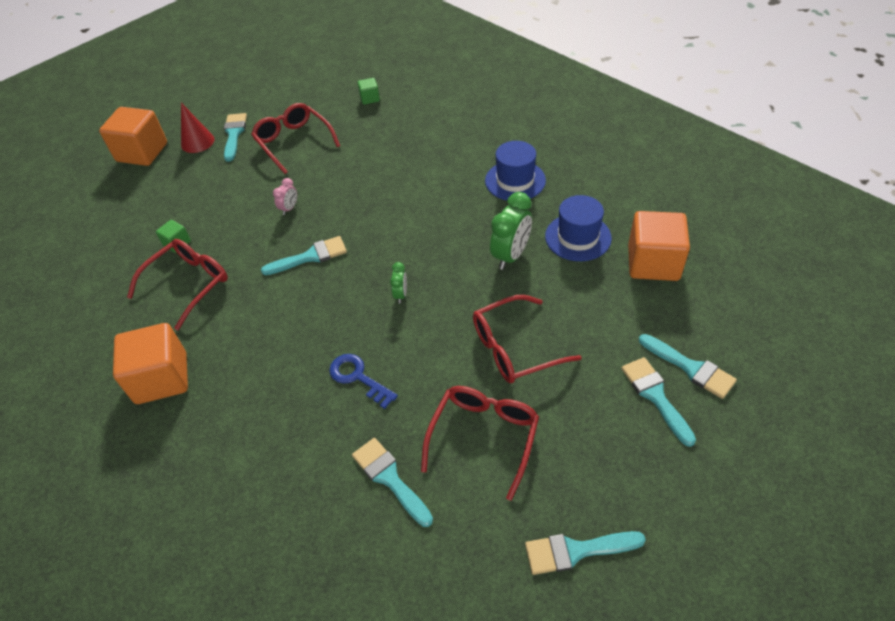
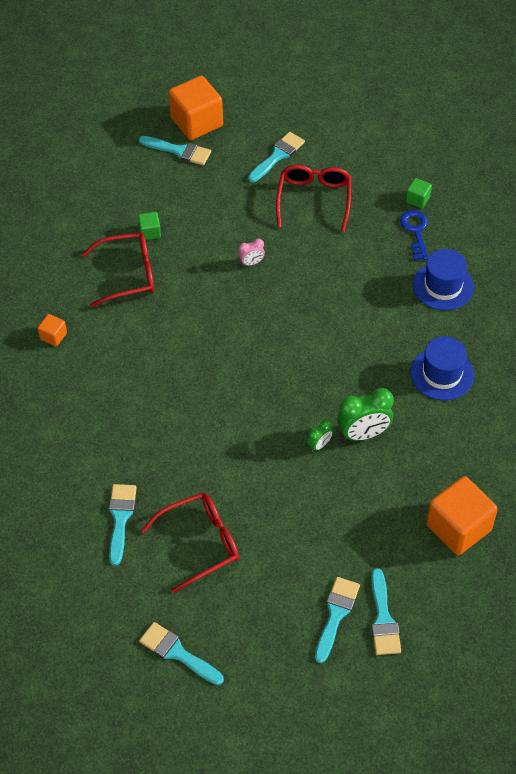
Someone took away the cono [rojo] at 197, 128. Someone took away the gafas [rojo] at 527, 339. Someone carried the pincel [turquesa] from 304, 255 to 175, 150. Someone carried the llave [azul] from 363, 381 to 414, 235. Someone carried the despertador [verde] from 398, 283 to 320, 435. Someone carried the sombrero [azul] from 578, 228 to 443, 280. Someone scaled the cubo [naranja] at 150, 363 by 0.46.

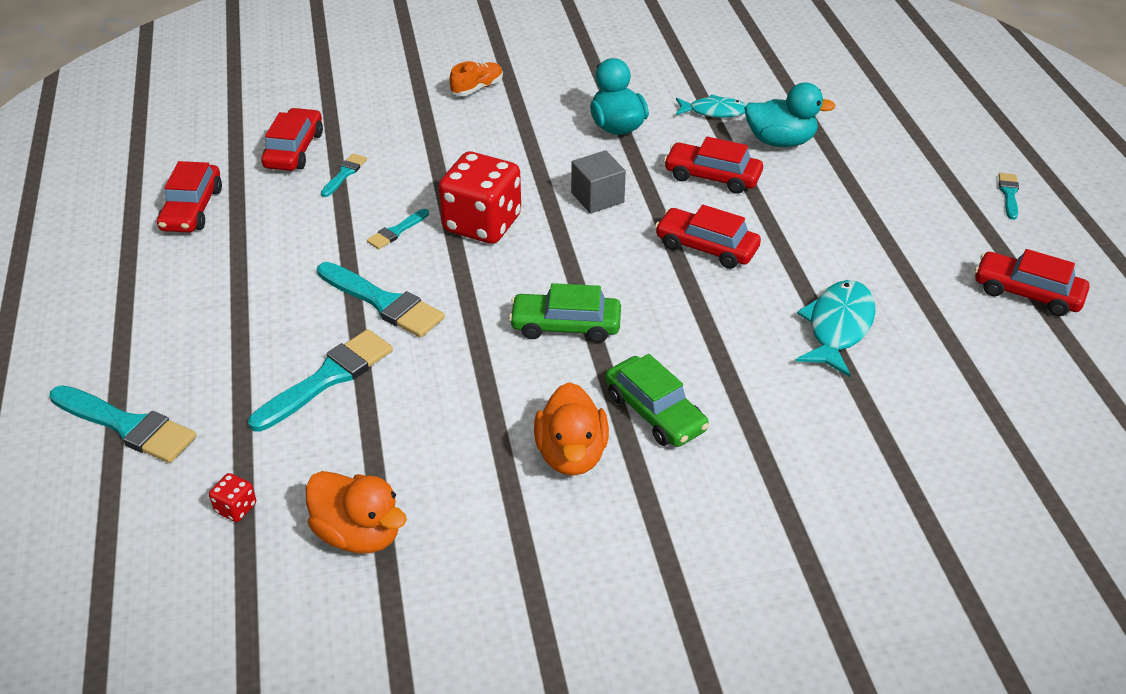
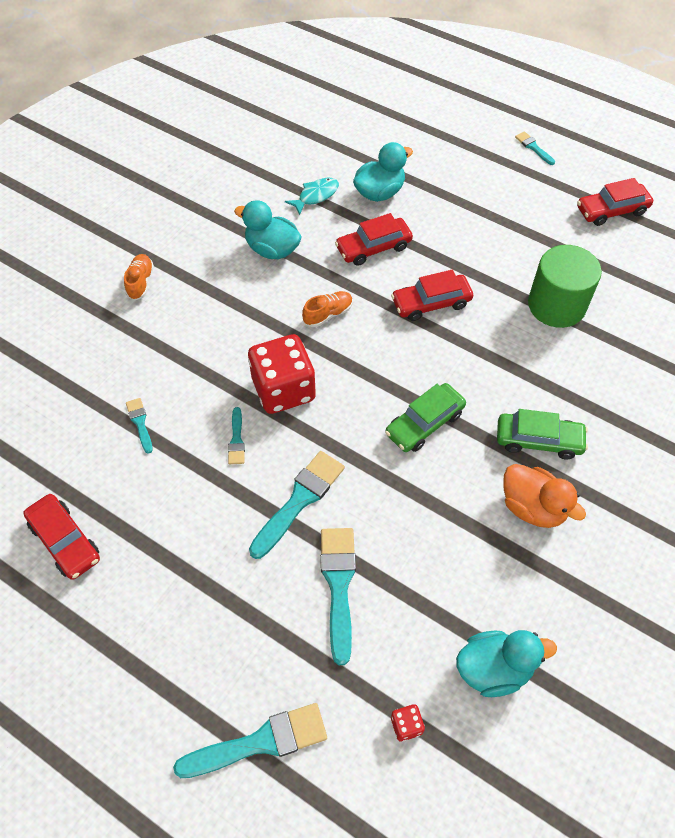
Someone took away the coche [rojo] at 292, 139. Someone swapped the cubo [gris] at 598, 182 for the zapato [naranja] at 327, 309. Someone swapped the pez [turquesa] at 835, 328 for the cilindro [verde] at 565, 286. Someone repainted the pato [naranja] at 356, 512, which became the pato [turquesa] at 506, 663. Someone rotated the pincel [turquesa] at 381, 300 by 45 degrees counterclockwise.

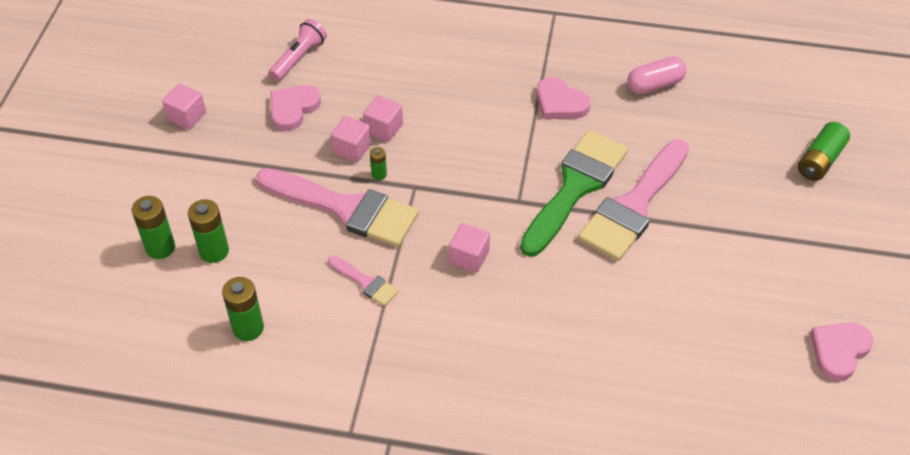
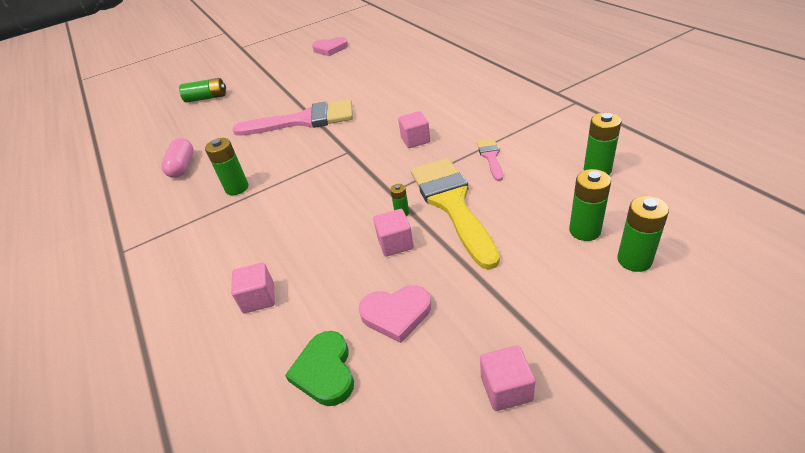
Someone took away the pincel [verde] at 574, 193. Someone carried the cubo [rosa] from 383, 119 to 253, 287. Someone swapped the lámpara de mano [rosa] at 298, 50 for the corazón [verde] at 319, 368. Someone swapped the corazón [rosa] at 564, 98 for the pila [verde] at 227, 166. Someone repainted the pincel [rosa] at 337, 207, which became the pincel [amarillo] at 455, 214. Someone rotated the cápsula [rosa] at 657, 75 by 60 degrees clockwise.

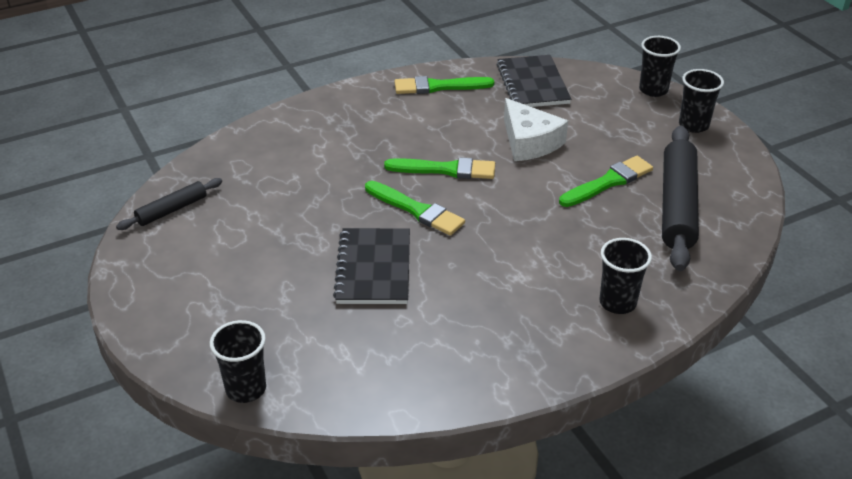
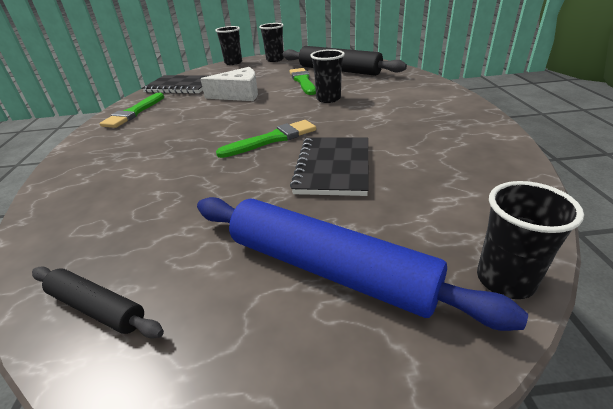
Someone took away the pincel [verde] at 439, 168. Someone put down the rodillo [azul] at 362, 264. Someone carried the vaso [negro] from 625, 276 to 327, 76. Someone rotated the rodillo [negro] at 169, 204 by 45 degrees counterclockwise. Someone rotated the cuaderno [negro] at 371, 266 by 75 degrees clockwise.

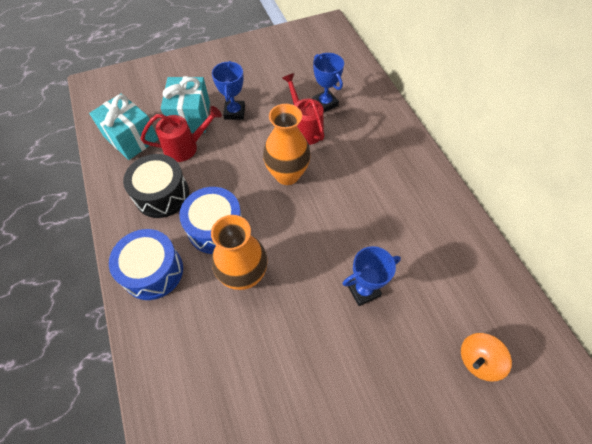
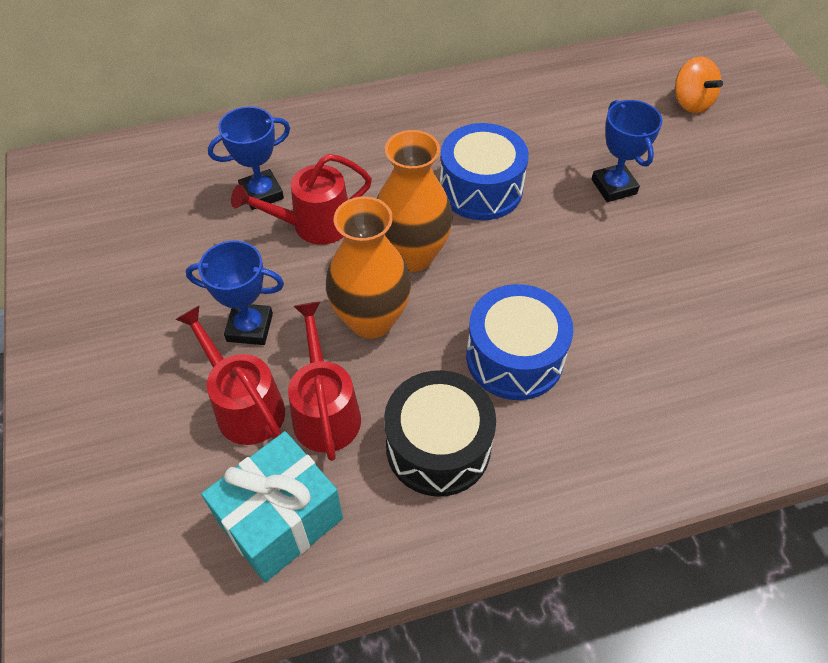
Someone carried the tambor [azul] from 146, 264 to 484, 171. Someone carried the florero [naranja] from 239, 252 to 368, 267. Someone swapped the regalo [turquesa] at 185, 104 for the regadera [rojo] at 230, 375.

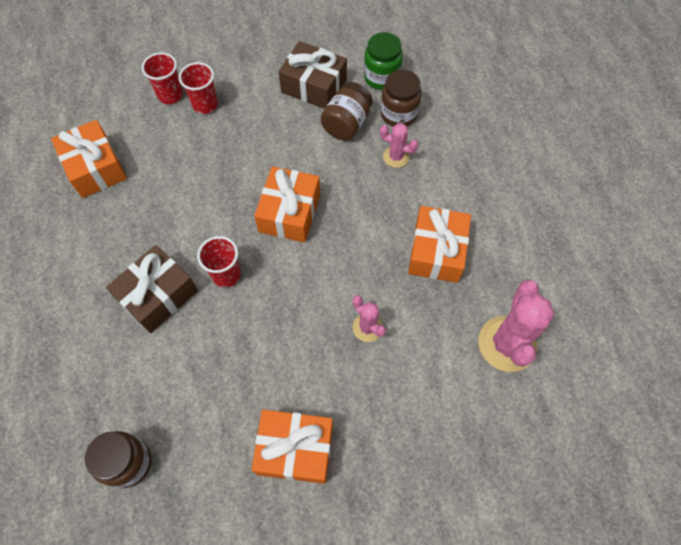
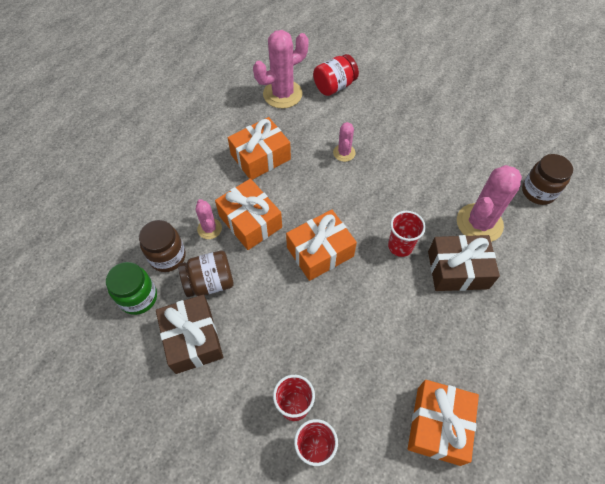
Someone put down the tarro [rojo] at 336, 75. Someone put down the cactus [rosa] at 489, 203. Someone carried the regalo [naranja] from 292, 447 to 248, 214.

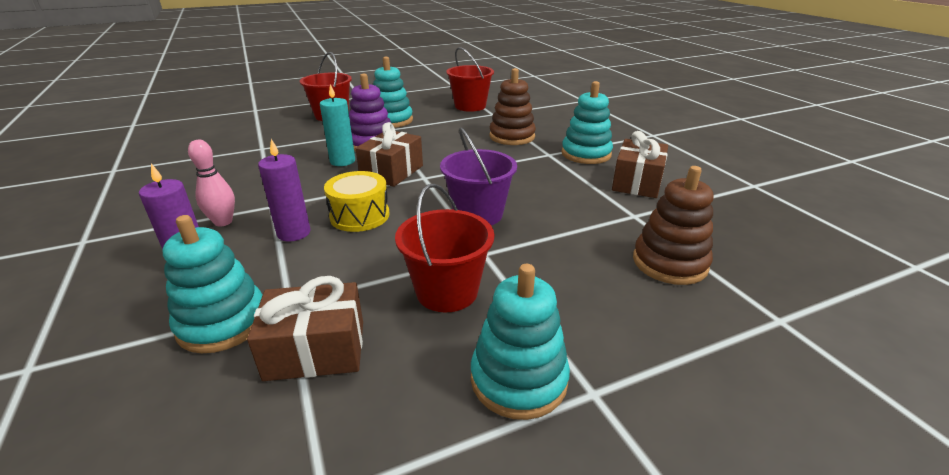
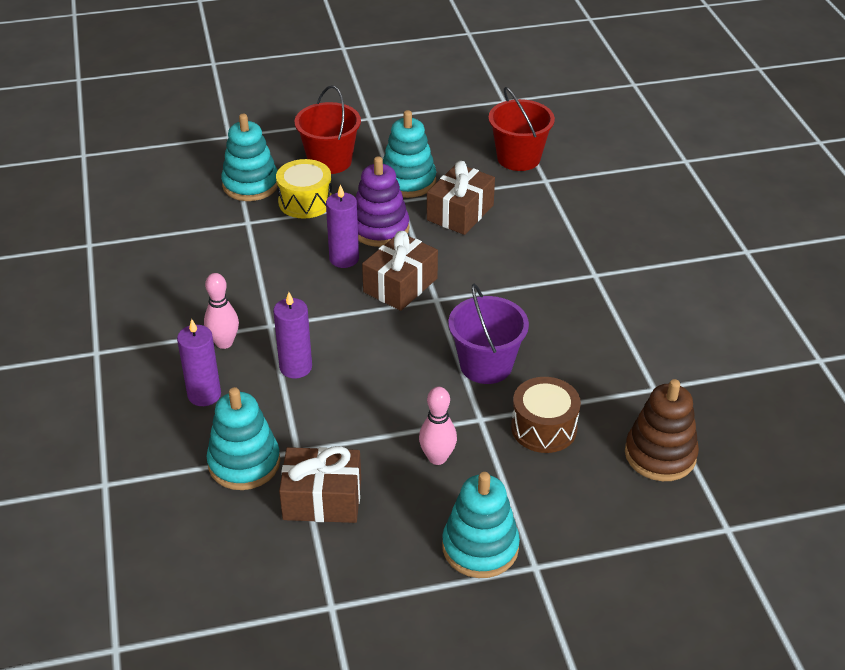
Someone took away the juguete apilable [marrón] at 513, 106. Someone put down the tambor [marrón] at 546, 415. Someone carried the tambor [amarillo] from 357, 201 to 304, 189. Someone carried the juguete apilable [turquesa] from 587, 122 to 249, 157. Someone carried the regalo [marrón] from 640, 164 to 461, 198. Someone swapped the balde [rojo] at 445, 248 for the bolo [rosa] at 438, 426. Someone repainted the vela [turquesa] at 337, 125, which became the vela [morado] at 342, 226.

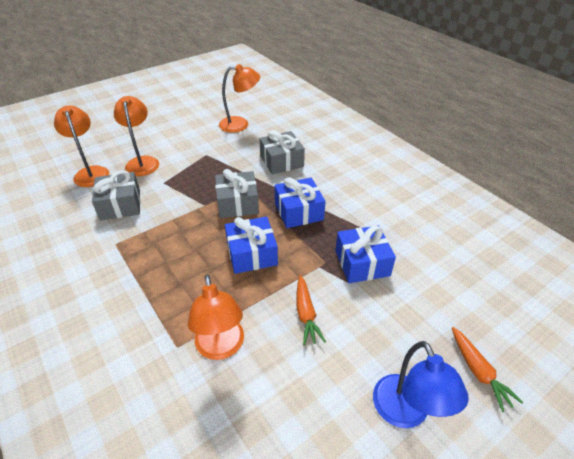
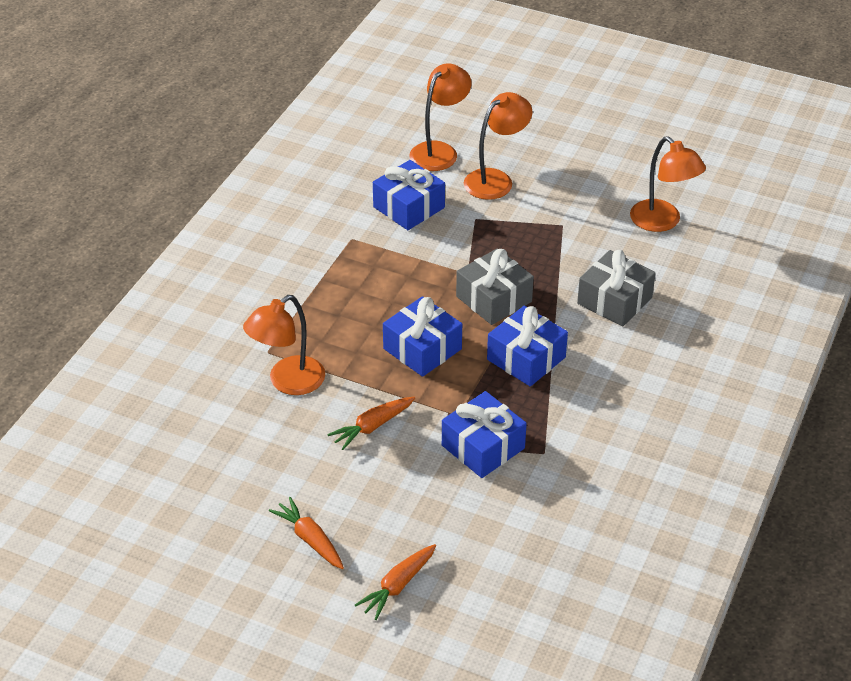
Someone swapped the lámpara [azul] at 421, 384 for the zanahoria [naranja] at 306, 533. Someone repainted the regalo [gris] at 116, 195, which became the regalo [azul] at 409, 195.

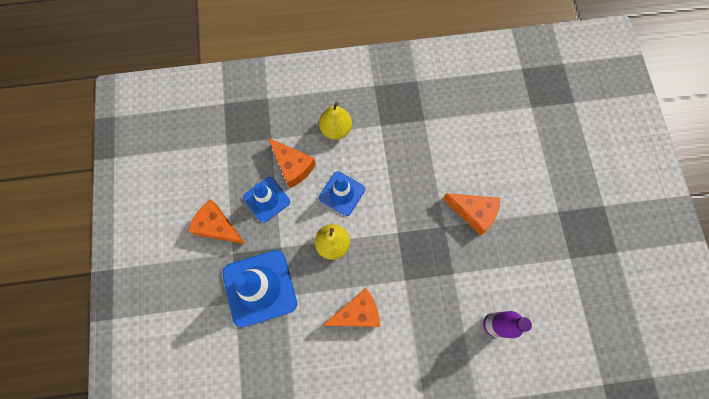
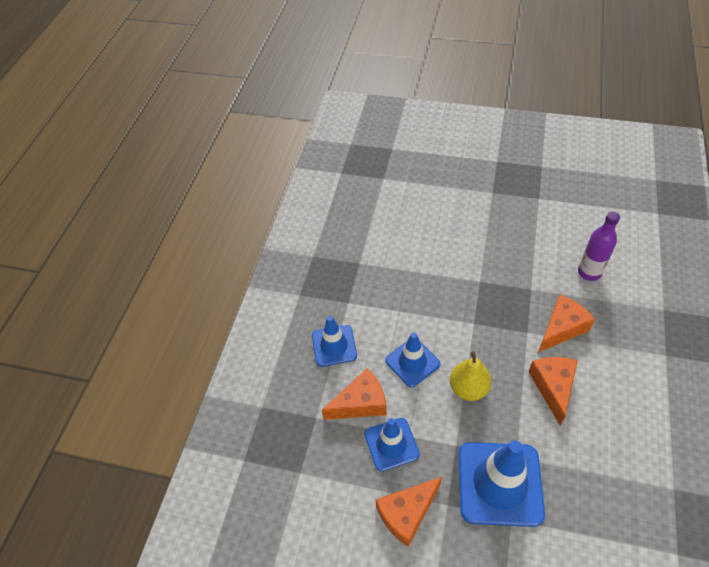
Someone carried the queso [naranja] from 471, 214 to 567, 323. Someone swapped the pera [amarillo] at 335, 121 for the cono de tráfico [azul] at 334, 341.

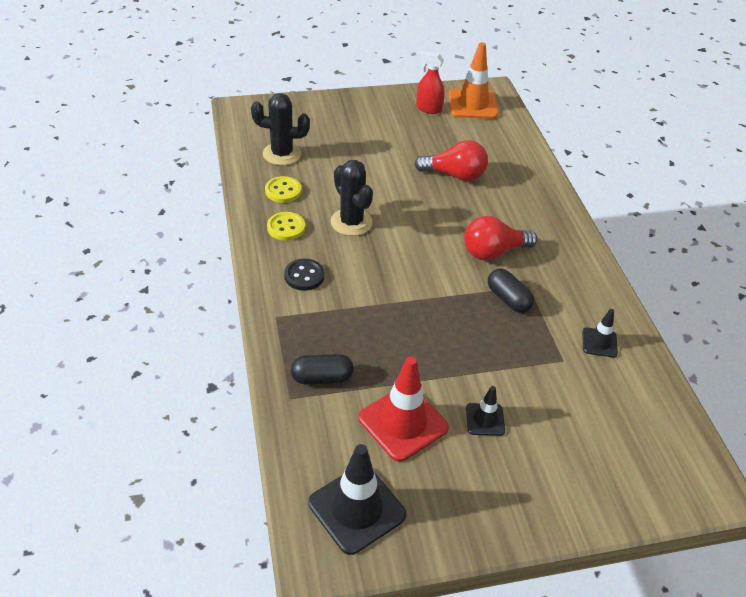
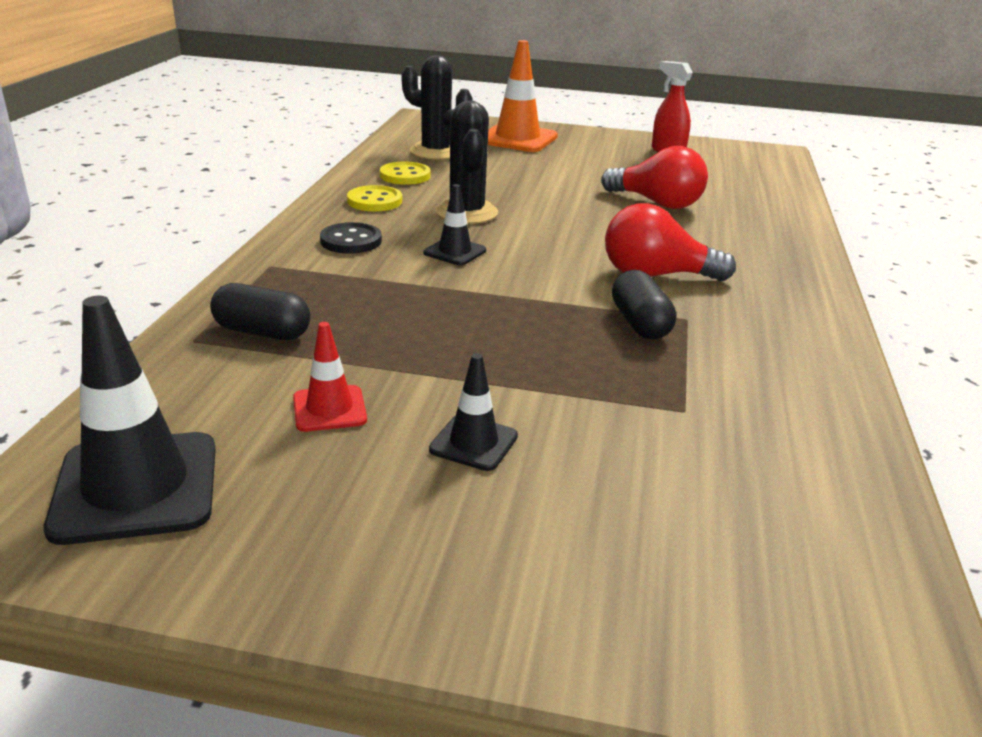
Someone carried the cono de tráfico [naranja] from 473, 80 to 523, 96. Someone carried the cono de tráfico [negro] from 600, 333 to 454, 224. Someone scaled the cono de tráfico [rojo] at 403, 409 by 0.53.

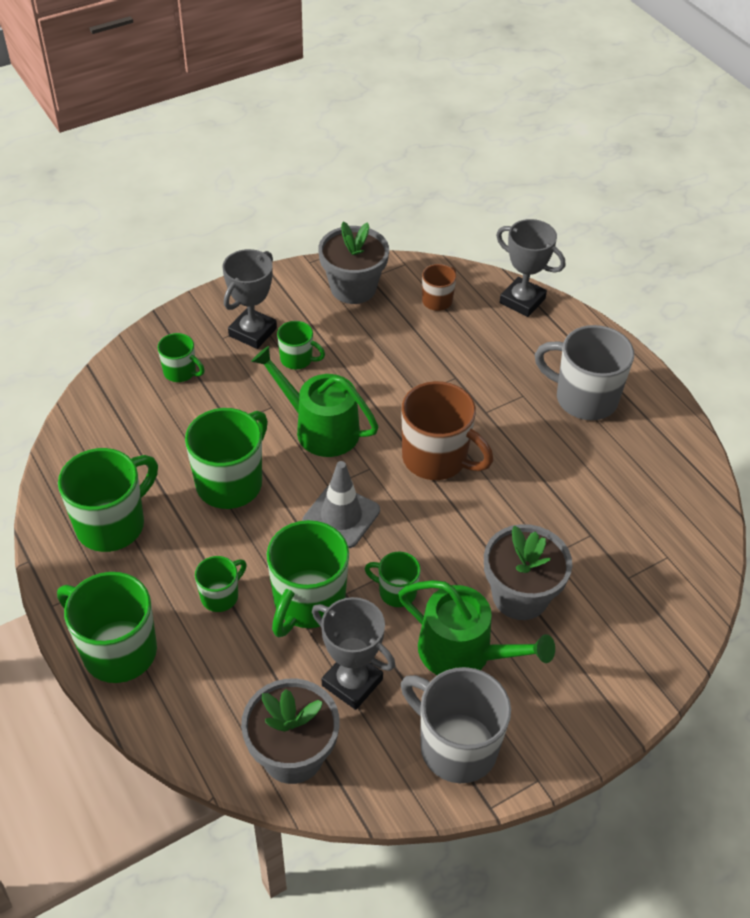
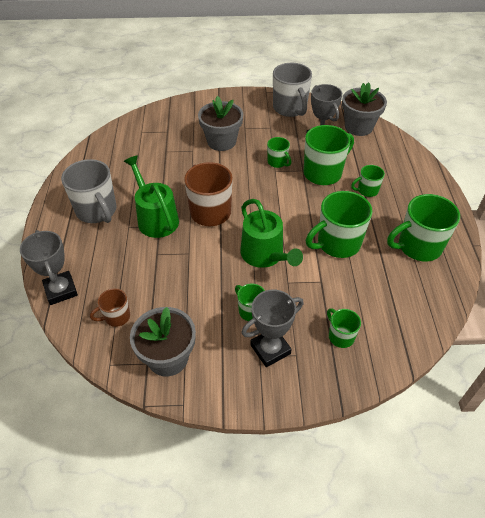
Someone took away the taza [verde] at 107, 627. Someone took away the cono de tráfico [gris] at 341, 504. Someone carried the regadera [verde] from 476, 627 to 151, 196.

